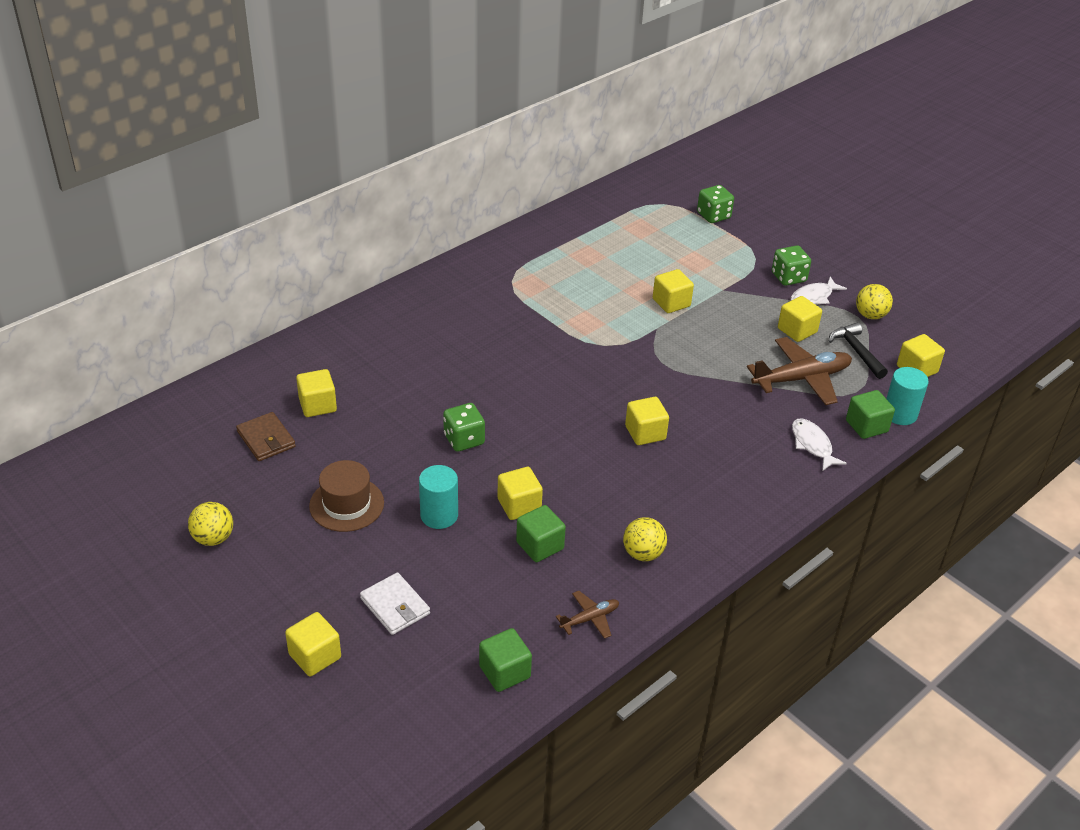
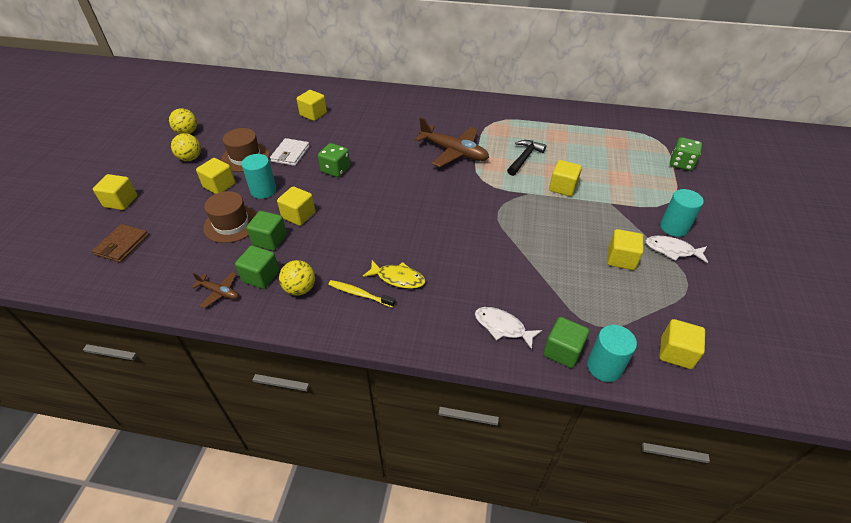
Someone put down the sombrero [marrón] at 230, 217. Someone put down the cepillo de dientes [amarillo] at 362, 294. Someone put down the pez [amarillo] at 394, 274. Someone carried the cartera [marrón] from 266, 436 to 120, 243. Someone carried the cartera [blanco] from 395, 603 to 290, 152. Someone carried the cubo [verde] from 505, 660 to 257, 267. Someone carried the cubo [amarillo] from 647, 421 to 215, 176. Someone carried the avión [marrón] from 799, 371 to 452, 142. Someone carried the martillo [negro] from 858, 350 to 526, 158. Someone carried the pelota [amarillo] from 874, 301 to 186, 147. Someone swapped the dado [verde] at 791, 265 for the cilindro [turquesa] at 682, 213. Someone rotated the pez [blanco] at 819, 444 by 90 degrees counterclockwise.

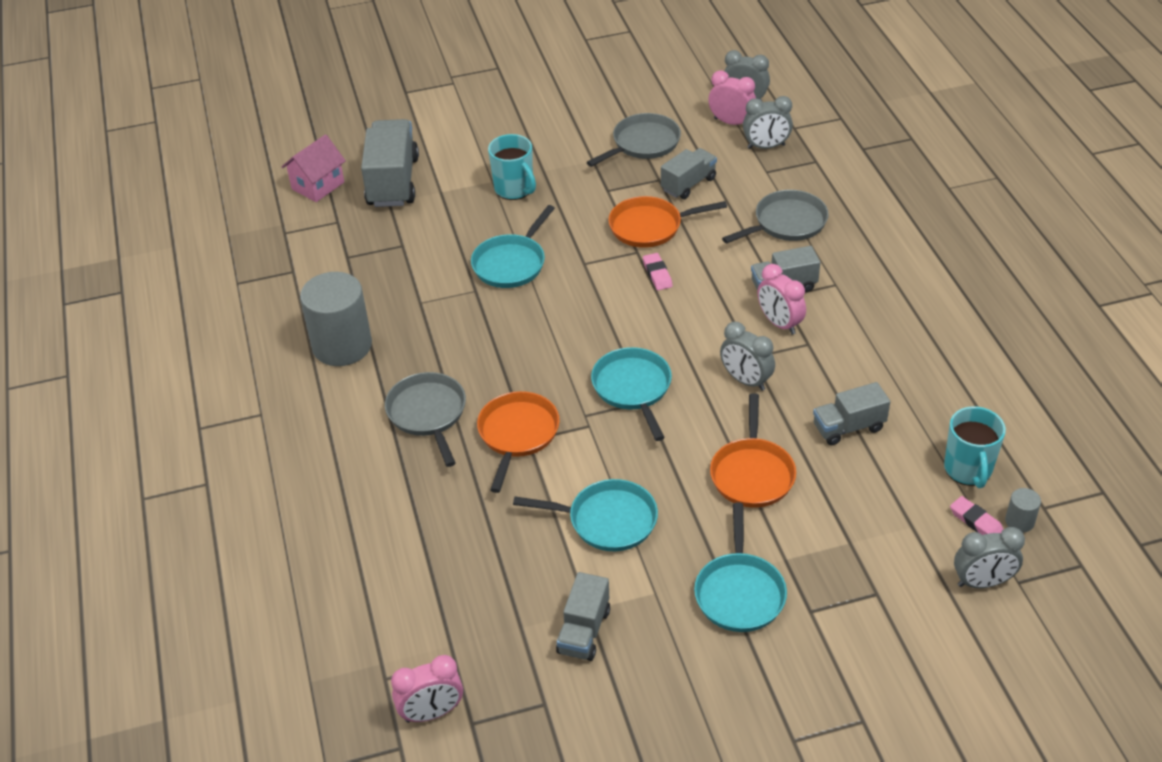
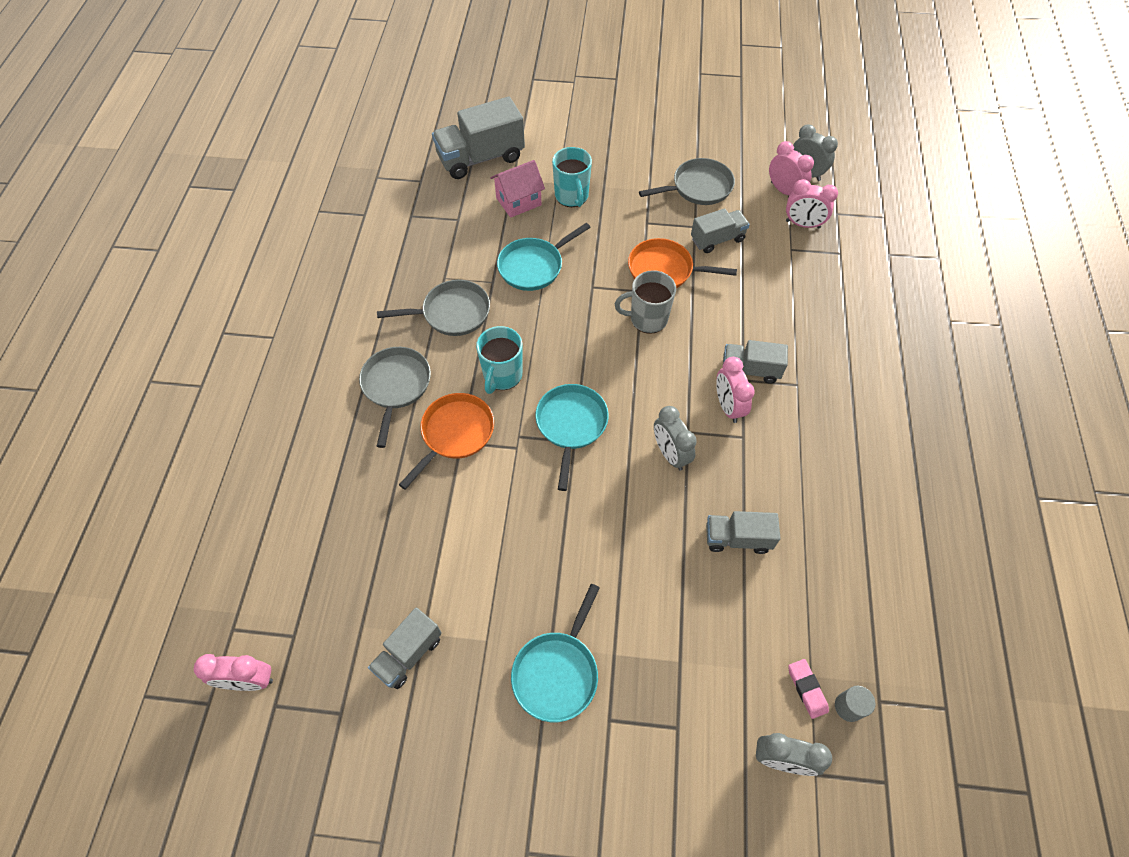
Someone took away the cilindro [gris] at 336, 319. Someone took away the sartén [turquesa] at 585, 515. Someone took away the sartén [naranja] at 753, 450. Someone carried the casa [rosa] from 314, 168 to 517, 189. Someone carried the sartén [gris] from 775, 217 to 433, 308. Someone carried the taza [turquesa] from 975, 447 to 499, 360. Someone swapped the goma de borrar [rosa] at 658, 271 for the taza [gris] at 645, 302. Someone repainted the despertador [gris] at 768, 122, which became the despertador [rosa] at 812, 204. Someone rotated the camión [gris] at 390, 163 by 135 degrees counterclockwise.

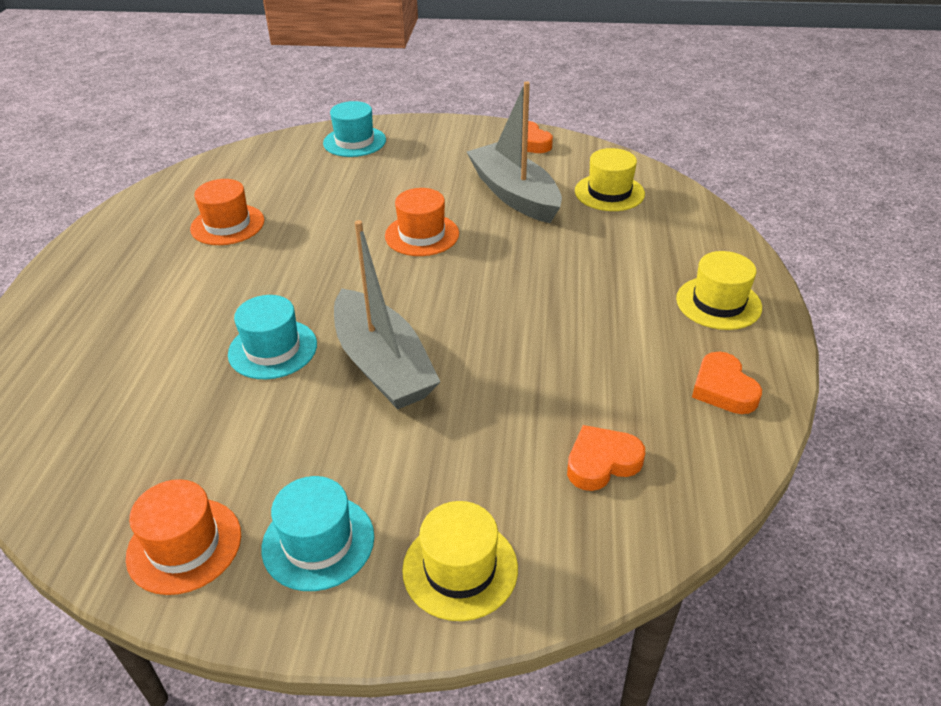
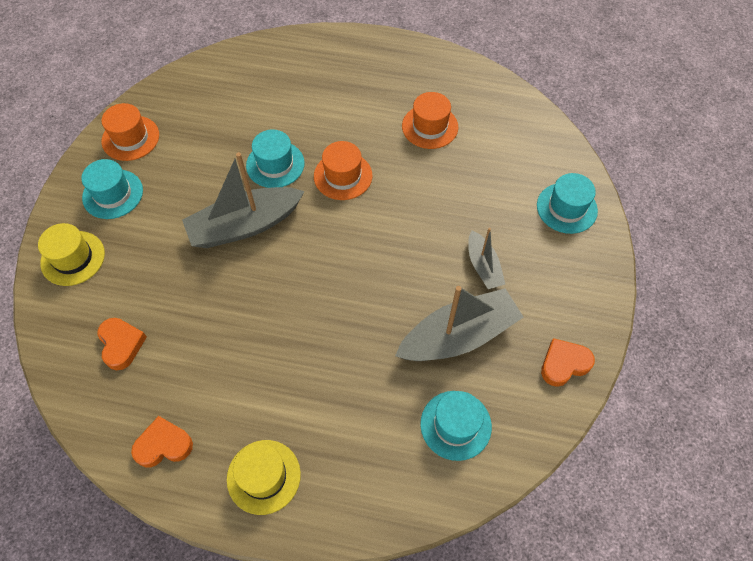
Someone put down the barco [gris] at 486, 258. Someone carried the sombrero [naranja] from 422, 222 to 343, 170. Someone repainted the sombrero [amarillo] at 610, 179, which became the sombrero [turquesa] at 456, 426.

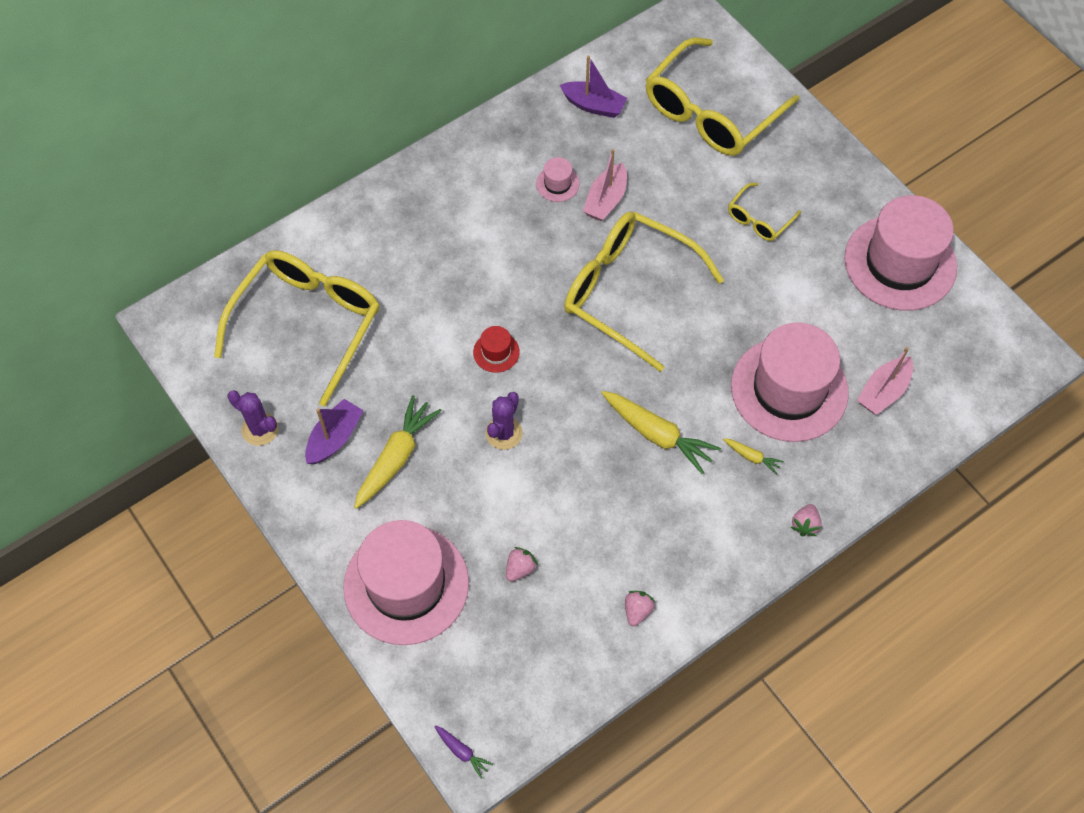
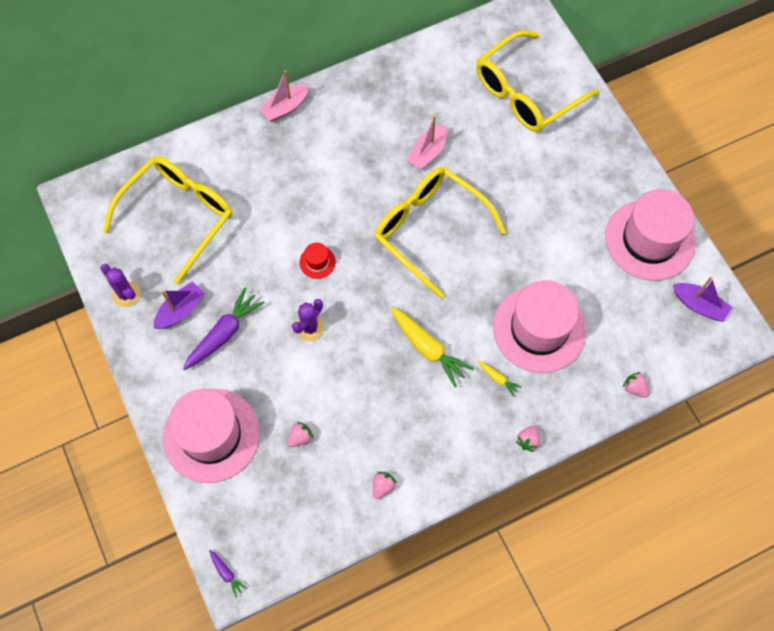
Someone took away the sombrero [rosa] at 558, 179. Someone took away the gafas [amarillo] at 764, 212. Someone put down the fresa [rosa] at 635, 385. Someone carried the barco [morado] from 593, 87 to 702, 299. Someone carried the barco [rosa] from 885, 381 to 284, 96. Someone repainted the zanahoria [amarillo] at 398, 452, which became the zanahoria [morado] at 224, 328.

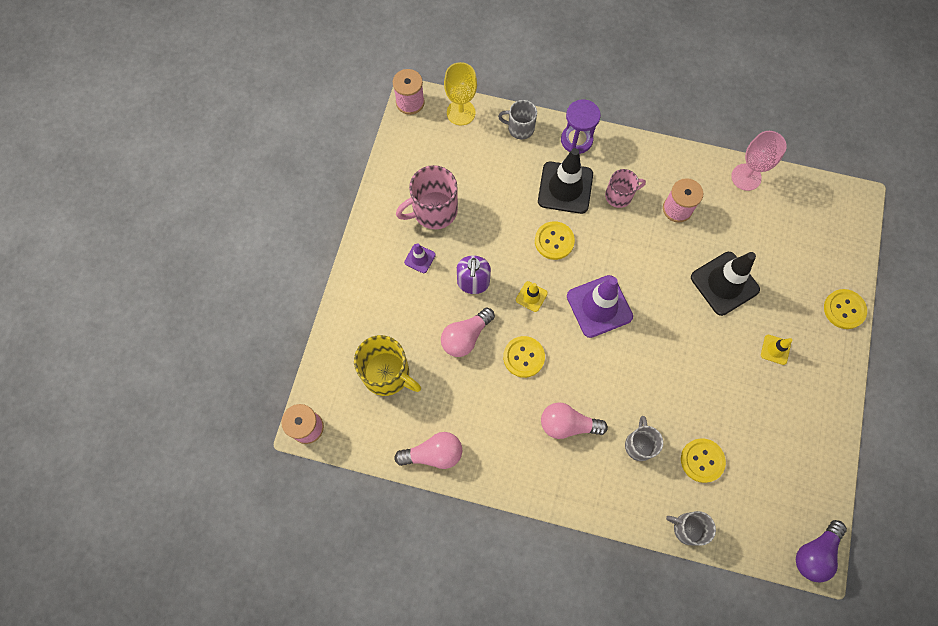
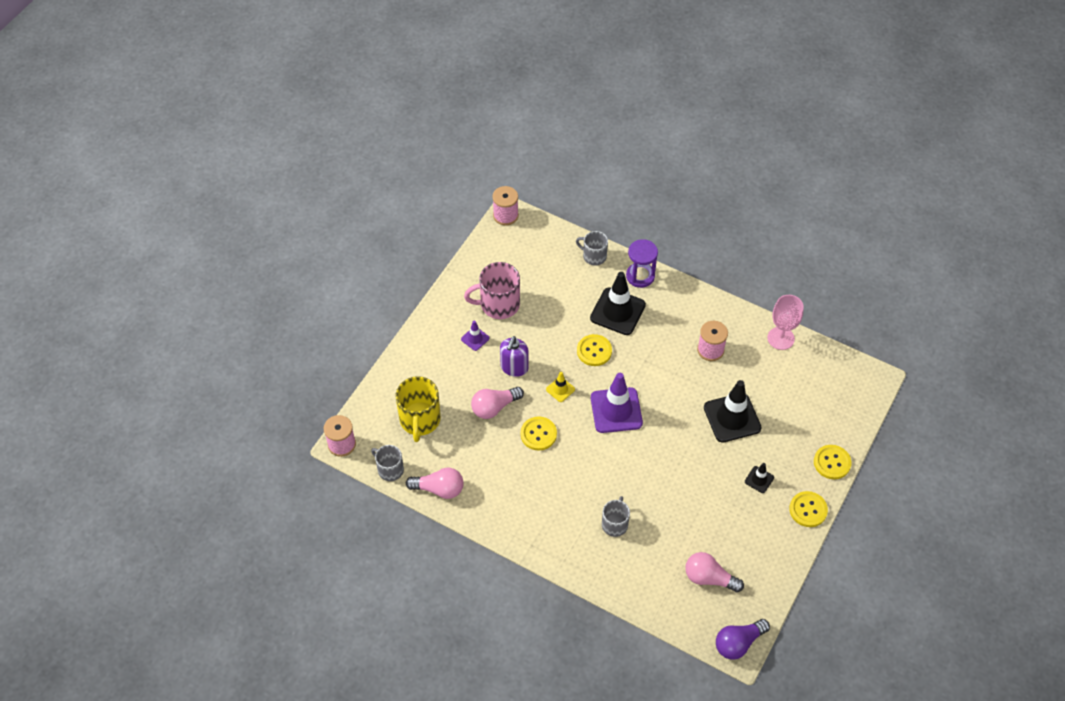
Someone took away the copa [amarillo] at 460, 93. Someone took away the taza [rosa] at 625, 188. Someone carried the bombilla [rosa] from 574, 420 to 714, 572. Someone carried the taza [gris] from 691, 528 to 387, 463. Someone carried the botón [amarillo] from 703, 460 to 808, 509. Someone repainted the cono de tráfico [amarillo] at 777, 350, which became the cono de tráfico [negro] at 759, 478. Someone rotated the taza [amarillo] at 387, 365 by 45 degrees clockwise.

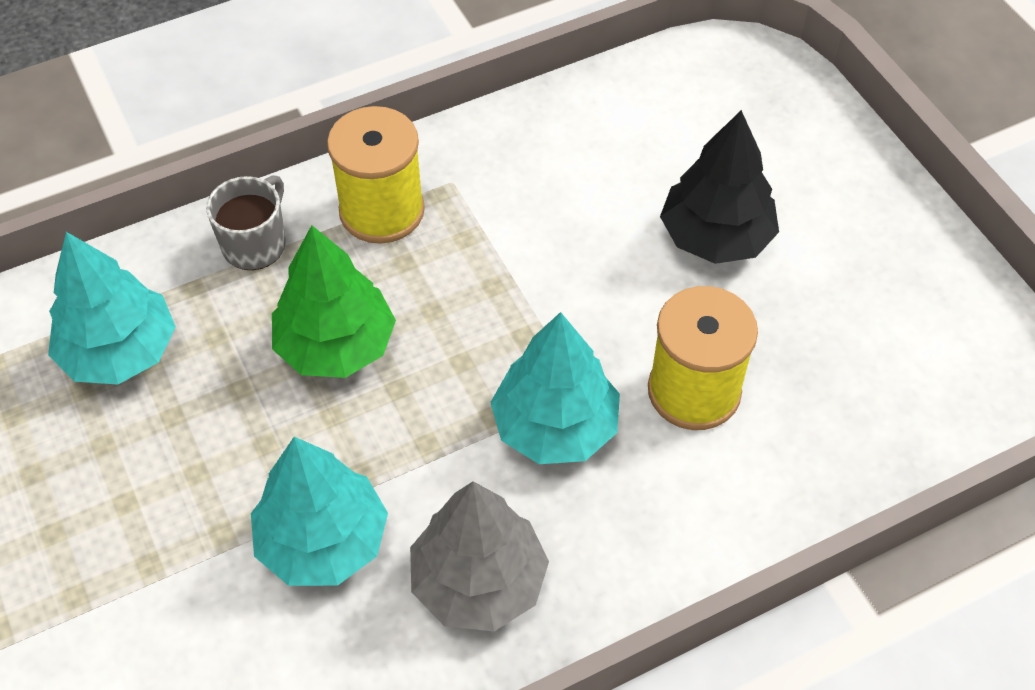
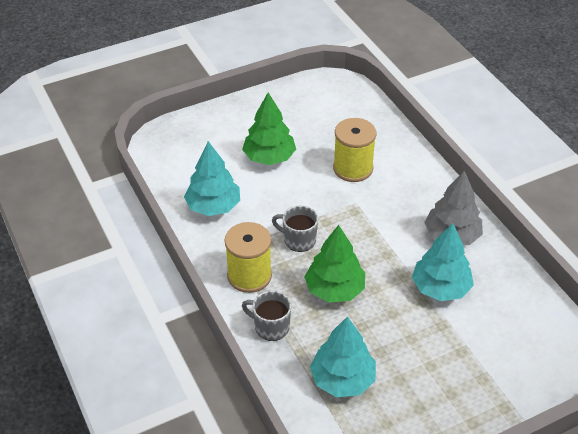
Someone put down the taza [gris] at 295, 229. Someone carried the árbol [turquesa] from 555, 388 to 212, 178. Someone repainted the árbol [negro] at 719, 187, which became the árbol [verde] at 269, 129.

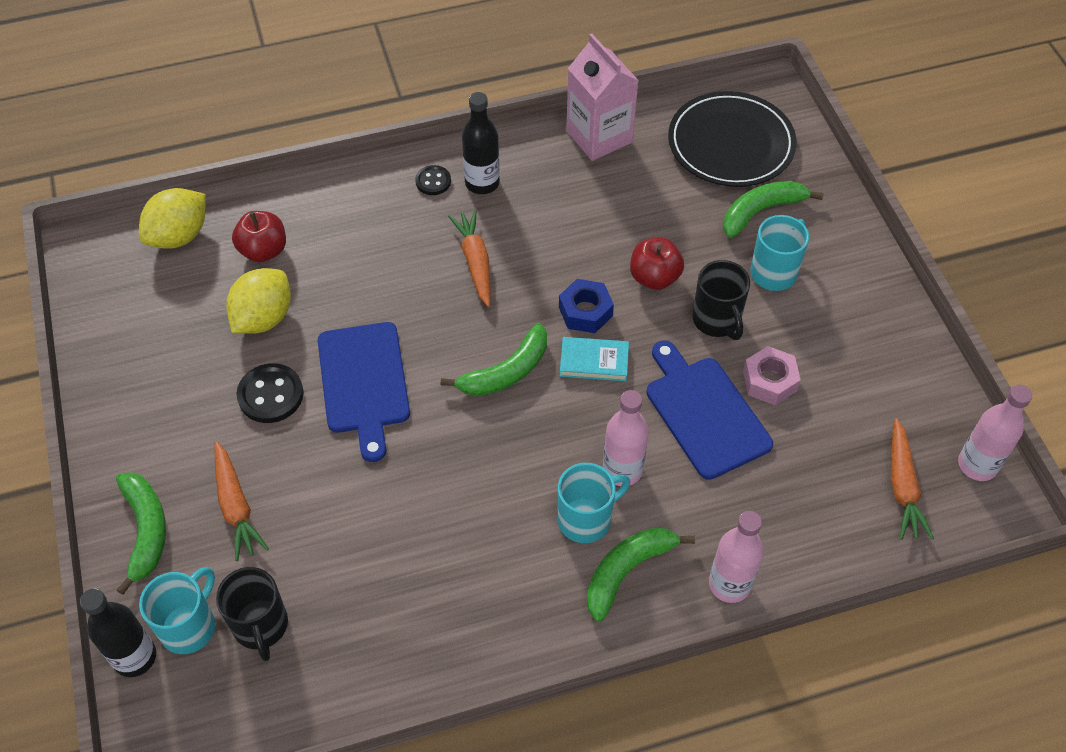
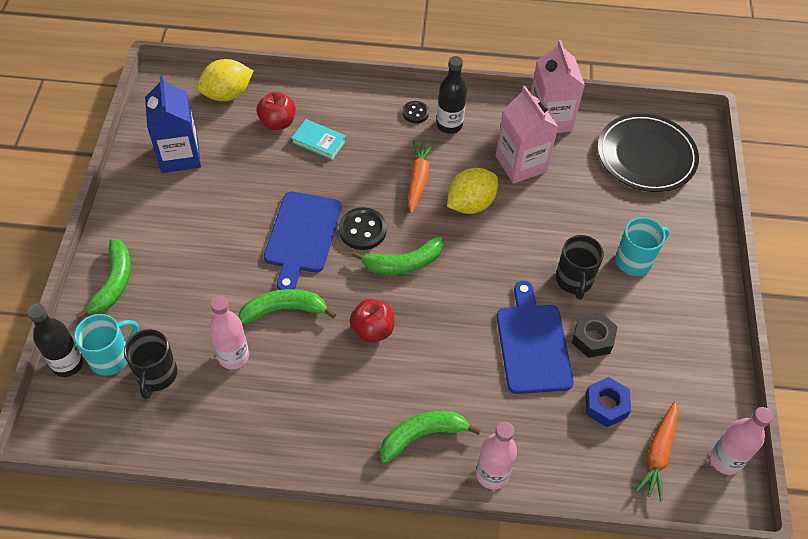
Someone took away the zanahoria [naranja] at 241, 501. Someone took away the taza [turquesa] at 594, 503. Someone put down the cartón de leche [azul] at 173, 124. Someone put down the cartón de leche [rosa] at 527, 135. Someone carried the limón [amarillo] from 258, 301 to 472, 191. Someone carried the botón [negro] from 270, 393 to 363, 228. Someone carried the tuerca [azul] from 586, 306 to 608, 402. Someone carried the libro [turquesa] from 594, 359 to 319, 139. Someone carried the botella [rosa] from 626, 438 to 229, 332. Someone carried the manzana [rojo] from 657, 264 to 371, 321. Someone carried the plátano [verde] from 773, 209 to 287, 307. Someone repainted the tuerca [rosa] at 772, 375, which became the tuerca [negro] at 595, 335.

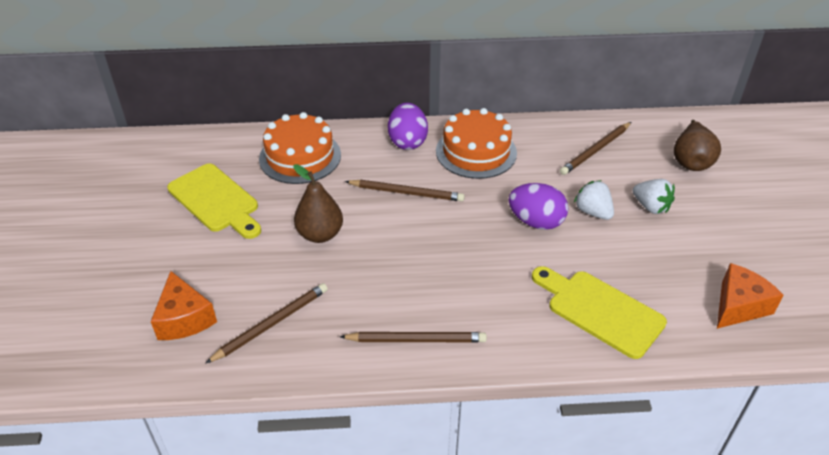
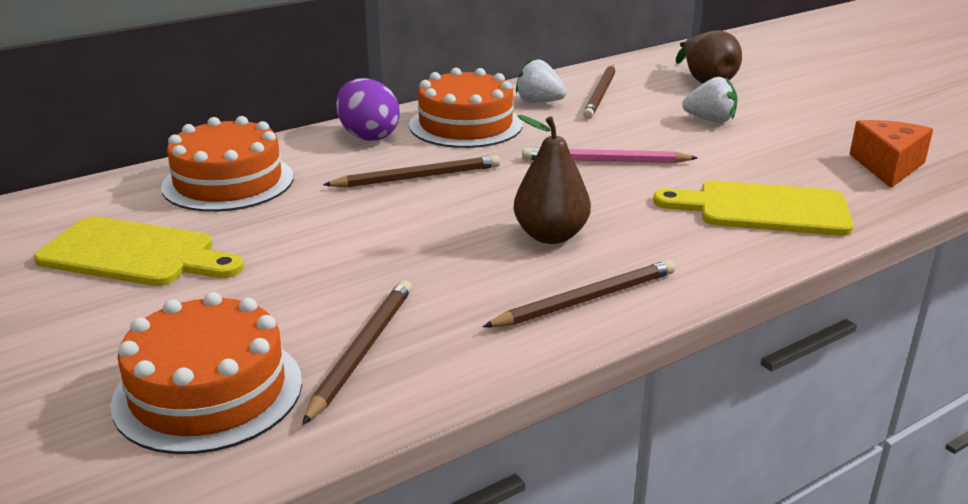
Someone carried the pera [marrón] from 318, 203 to 552, 179. Someone carried the fresa [blanco] from 594, 200 to 541, 80. Someone swapped the queso [naranja] at 184, 305 for the tarta [naranja] at 206, 373. Someone swapped the huevo [morado] at 538, 206 for the lápiz [rosa] at 610, 155.

